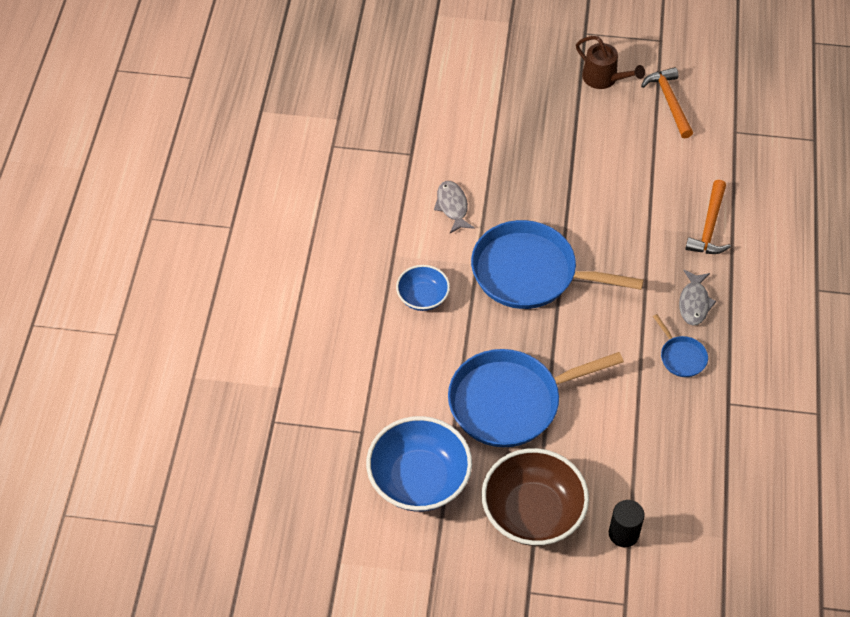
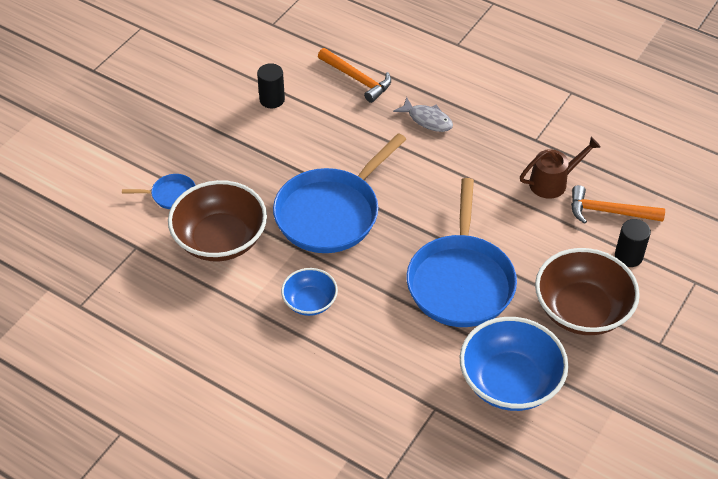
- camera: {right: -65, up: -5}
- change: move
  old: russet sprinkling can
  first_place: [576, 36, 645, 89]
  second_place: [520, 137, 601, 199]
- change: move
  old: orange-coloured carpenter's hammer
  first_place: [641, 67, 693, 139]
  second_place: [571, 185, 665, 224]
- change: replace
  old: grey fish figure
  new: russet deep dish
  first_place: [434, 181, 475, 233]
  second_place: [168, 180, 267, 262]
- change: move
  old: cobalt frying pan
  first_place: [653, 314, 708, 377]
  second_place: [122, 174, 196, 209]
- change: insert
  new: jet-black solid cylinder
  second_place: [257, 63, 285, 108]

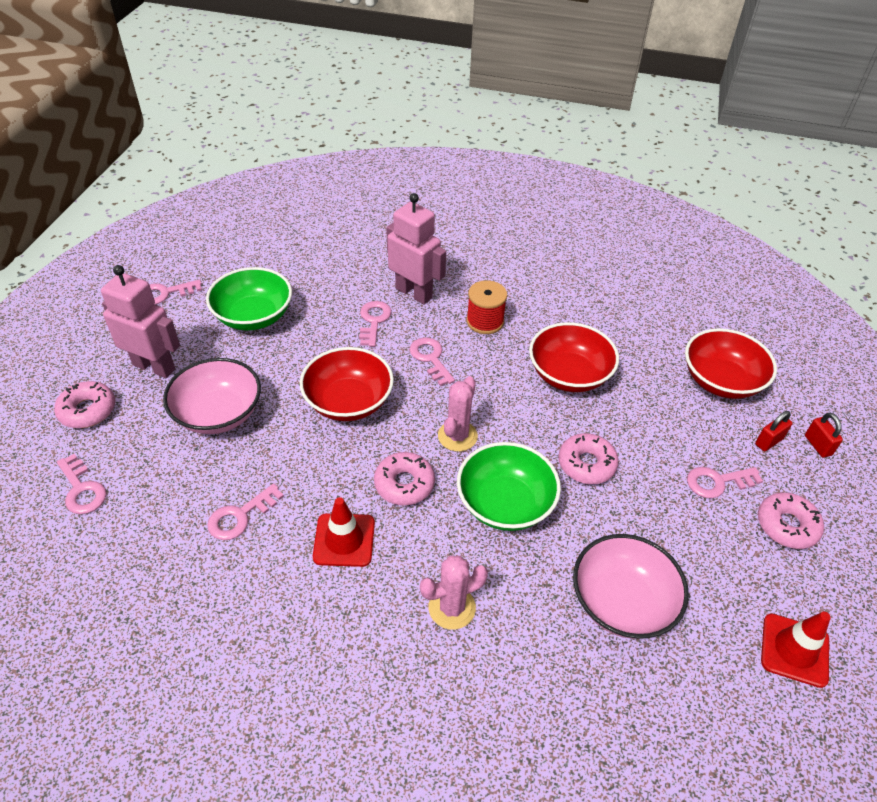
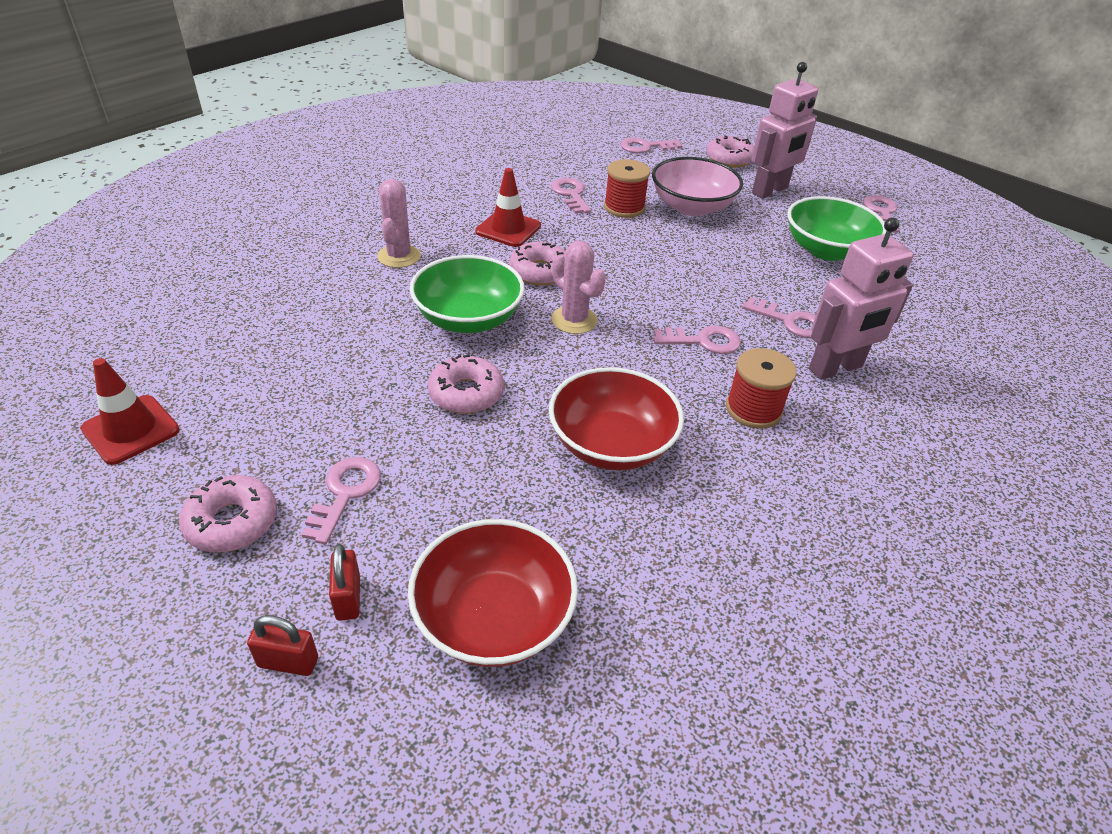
- camera: {right: 115, up: -5}
- change: delete
  old: scarlet deep dish
  first_place: [300, 347, 394, 421]
- change: delete
  old: rose-pink deep dish
  first_place: [573, 534, 689, 639]
- change: insert
  new: scarlet spool
  second_place: [604, 159, 650, 218]

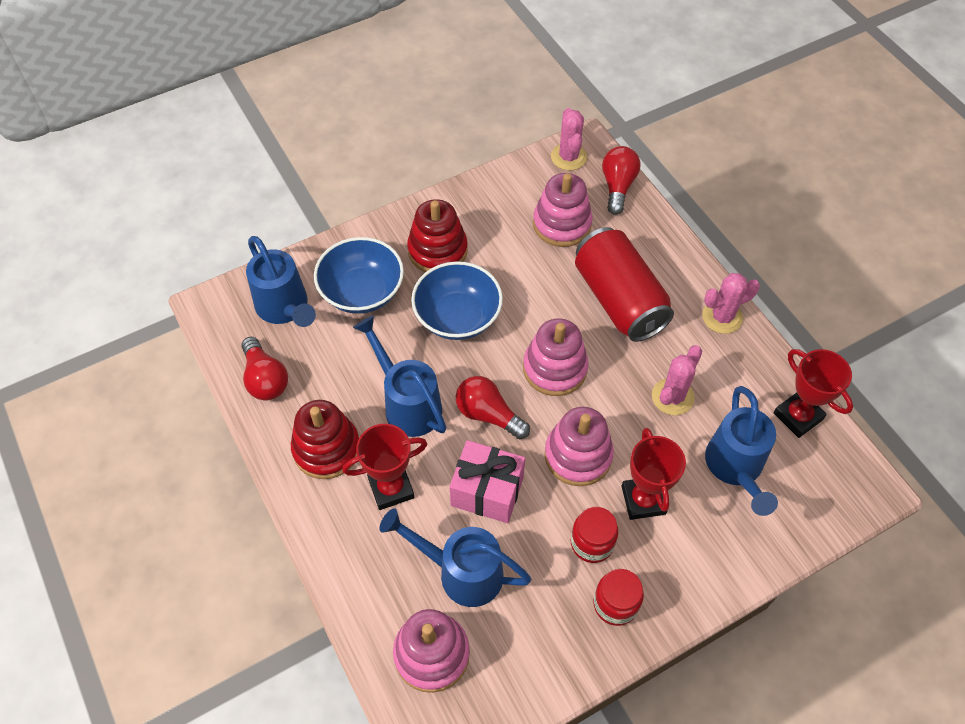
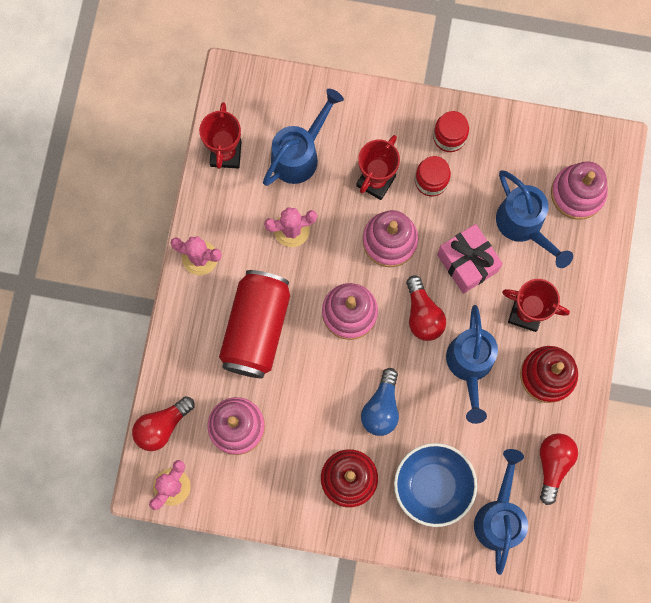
- camera: {right: -140, up: 20}
- change: replace
  old: cobalt deep dish
  new: cobalt bulb
  first_place: [411, 261, 503, 340]
  second_place: [361, 368, 399, 436]

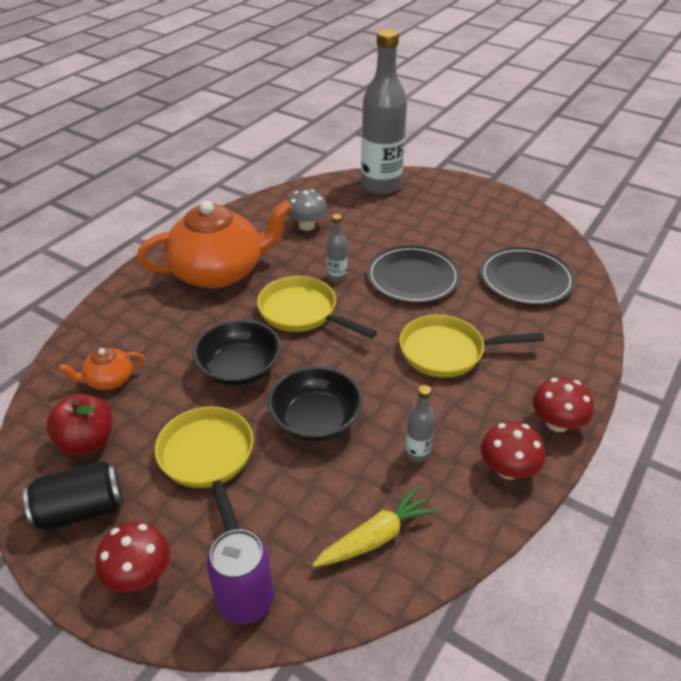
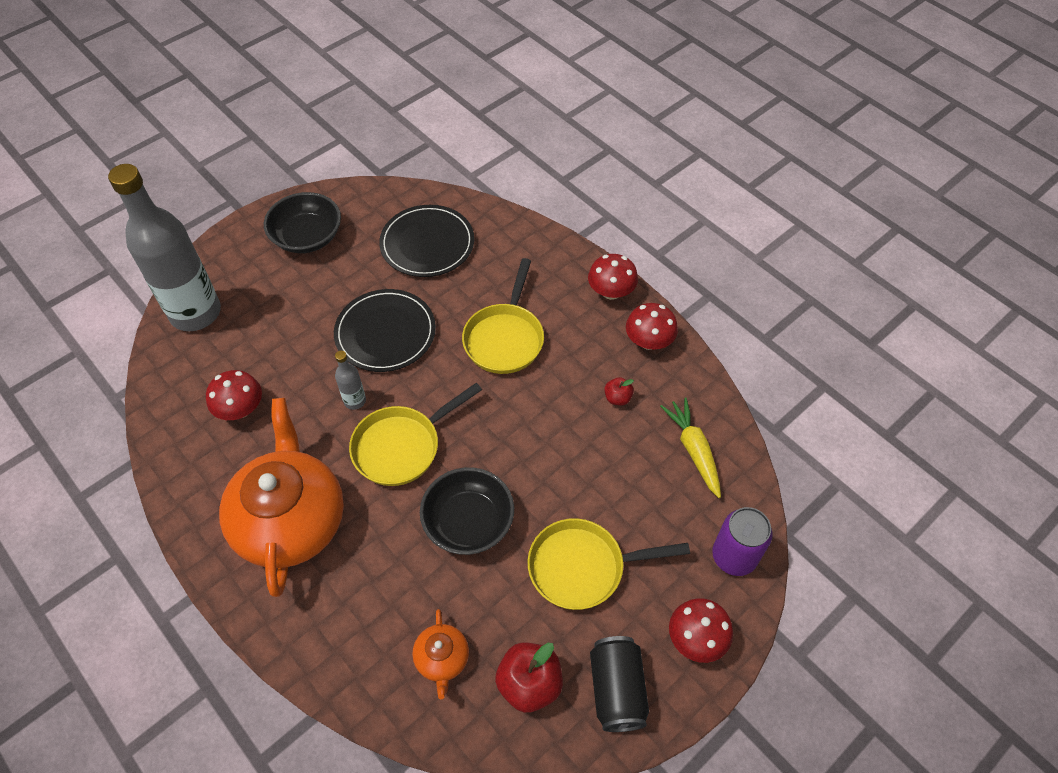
- camera: {right: -75, up: 15}
- change: recolor
  old: grey mushroom
  new: scarlet mushroom
  first_place: [286, 189, 328, 231]
  second_place: [206, 370, 262, 420]
- change: move
  old: jet-black deep dish
  first_place: [268, 366, 363, 441]
  second_place: [264, 192, 341, 253]
- change: replace
  old: grey drink bottle
  new: scarlet toy apple
  first_place: [405, 385, 435, 462]
  second_place: [604, 377, 634, 405]

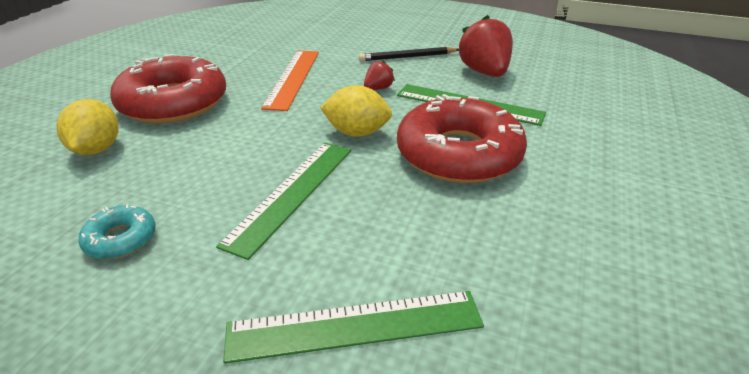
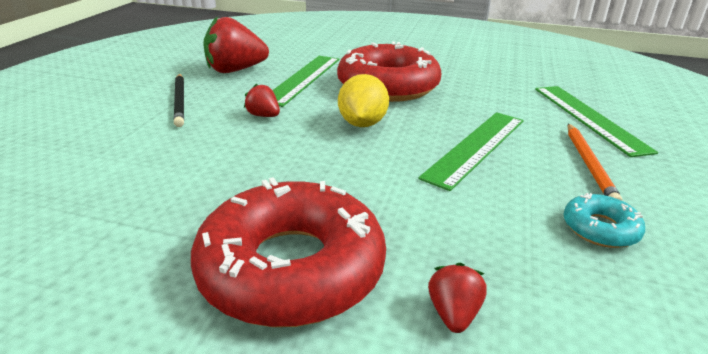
- camera: {right: -95, up: -5}
- change: delete
  old: orange-coloured measuring stick
  first_place: [261, 50, 319, 111]
- change: replace
  old: golden lemon
  new: scarlet berry
  first_place: [56, 99, 119, 155]
  second_place: [428, 262, 487, 333]
- change: rotate
  old: green measuring stick
  first_place: [216, 142, 351, 260]
  second_place: [418, 112, 523, 191]
  degrees: -75
- change: insert
  new: orange-coloured pencil
  second_place: [568, 124, 623, 201]

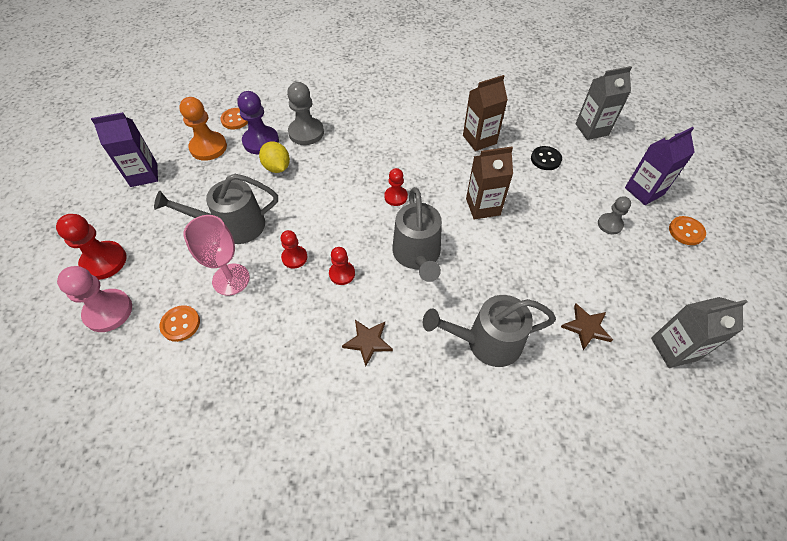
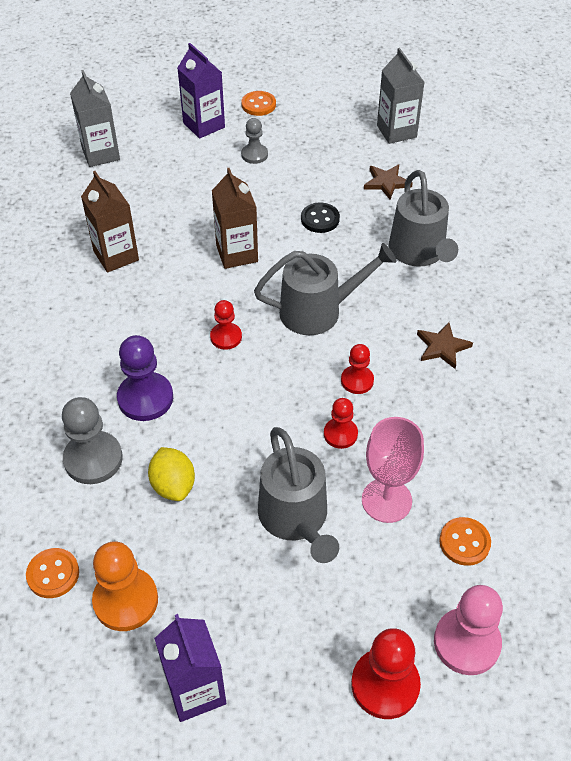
- camera: {right: -95, up: -5}
- change: move
  old: royal purple chess pawn
  first_place: [237, 91, 279, 154]
  second_place: [117, 335, 173, 421]
- change: rotate
  old: golden lemon
  first_place: [259, 141, 290, 173]
  second_place: [148, 447, 195, 501]
  degrees: -75
- change: move
  old: jet-black button
  first_place: [531, 146, 562, 170]
  second_place: [301, 202, 340, 233]

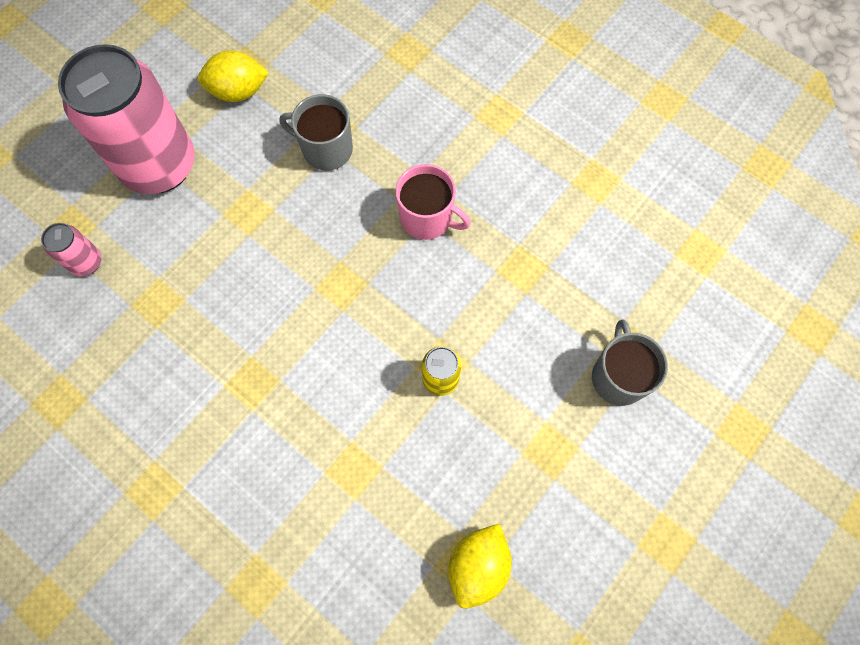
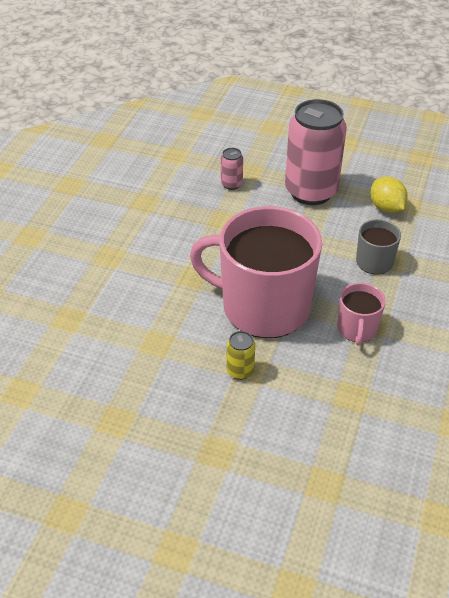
- camera: {right: 70, up: -25}
- change: delete
  old: grey tea mug
  first_place: [592, 320, 668, 406]
- change: delete
  old: golden lemon
  first_place: [448, 524, 512, 609]
- change: insert
  new: rose-pink tea mug
  second_place: [190, 206, 322, 338]

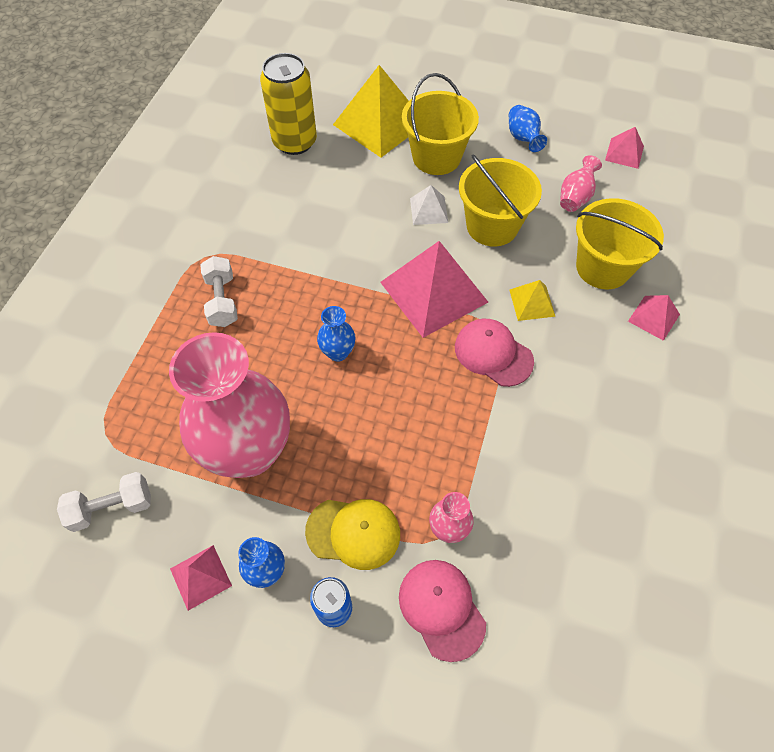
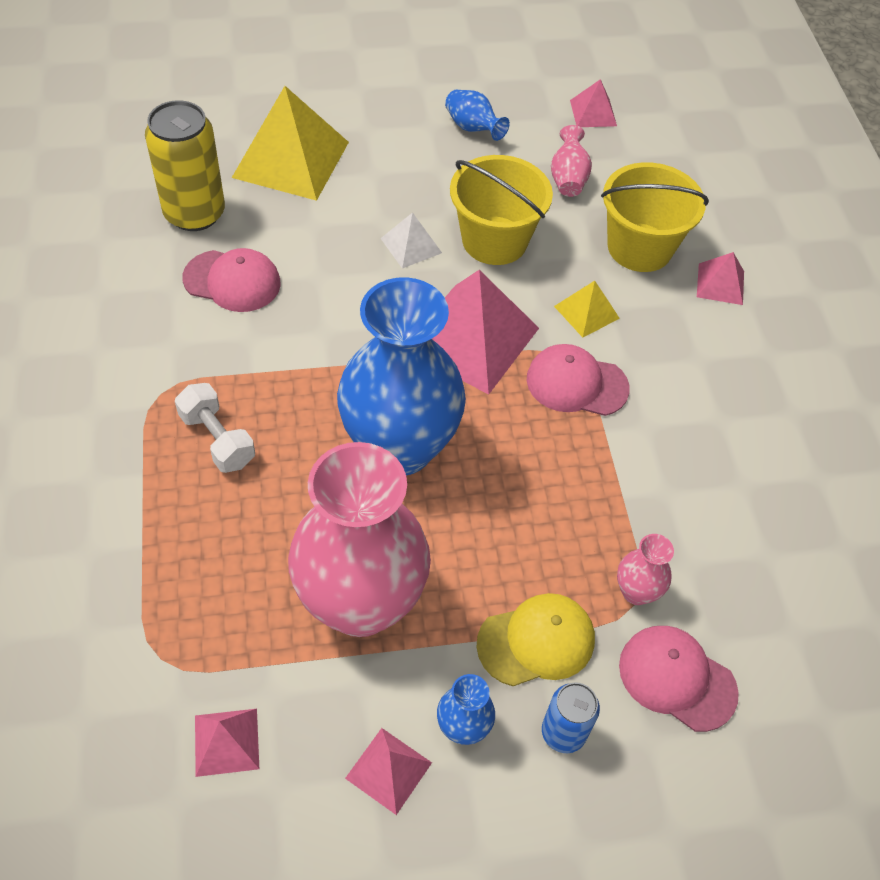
- camera: {right: -30, up: -5}
- change: delete
  old: golden bucket
  first_place: [402, 73, 479, 175]
- change: resize
  old: cobalt vase
  first_place: [317, 306, 356, 362]
  second_place: [337, 277, 466, 476]
  factor: 2.46
- change: replace
  old: snow-white free weight
  new: rose-pink pyramid shape
  first_place: [57, 472, 151, 532]
  second_place: [195, 709, 259, 777]
- change: insert
  new: rose-pink cap
  second_place: [183, 248, 281, 312]

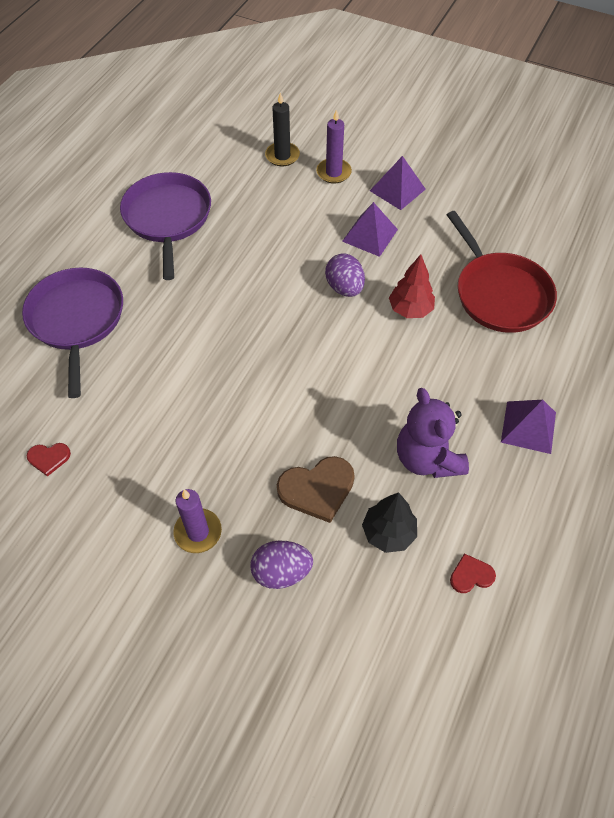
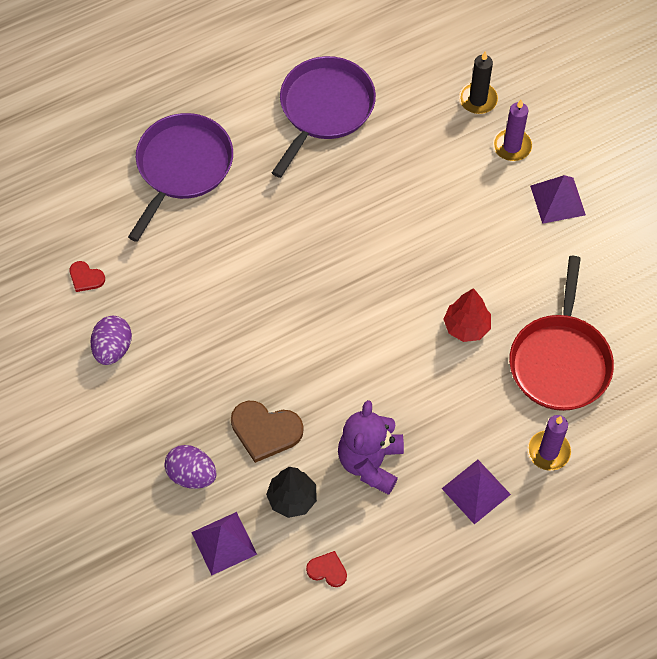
- camera: {right: 35, up: 5}
- change: move
  old: royal purple pyramid shape
  first_place: [342, 202, 398, 257]
  second_place: [191, 512, 257, 575]
- change: move
  old: royal purple toy egg
  first_place: [325, 253, 365, 297]
  second_place: [90, 316, 132, 365]
- change: move
  old: royal purple pillar candle
  first_place: [173, 489, 222, 553]
  second_place: [528, 415, 571, 471]

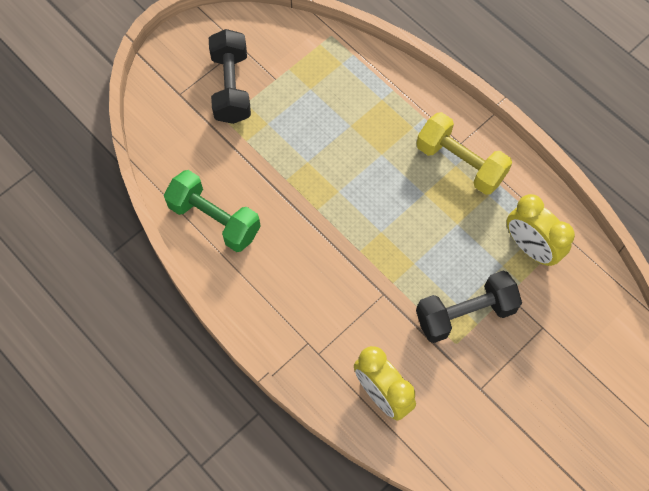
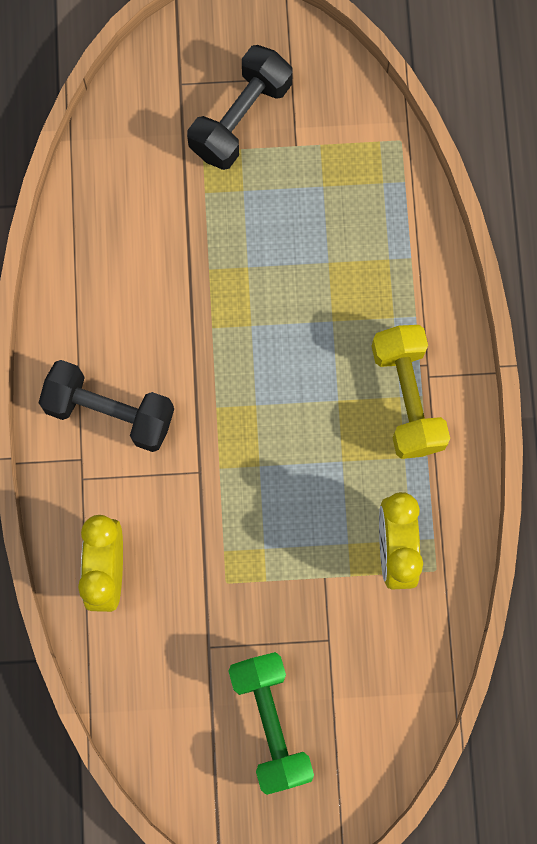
- camera: {right: 40, up: 10}
- change: move
  old: green free weight
  first_place: [164, 170, 261, 252]
  second_place: [228, 652, 314, 795]
- change: move
  old: jet-black free weight
  first_place: [416, 271, 522, 343]
  second_place: [39, 360, 174, 452]

